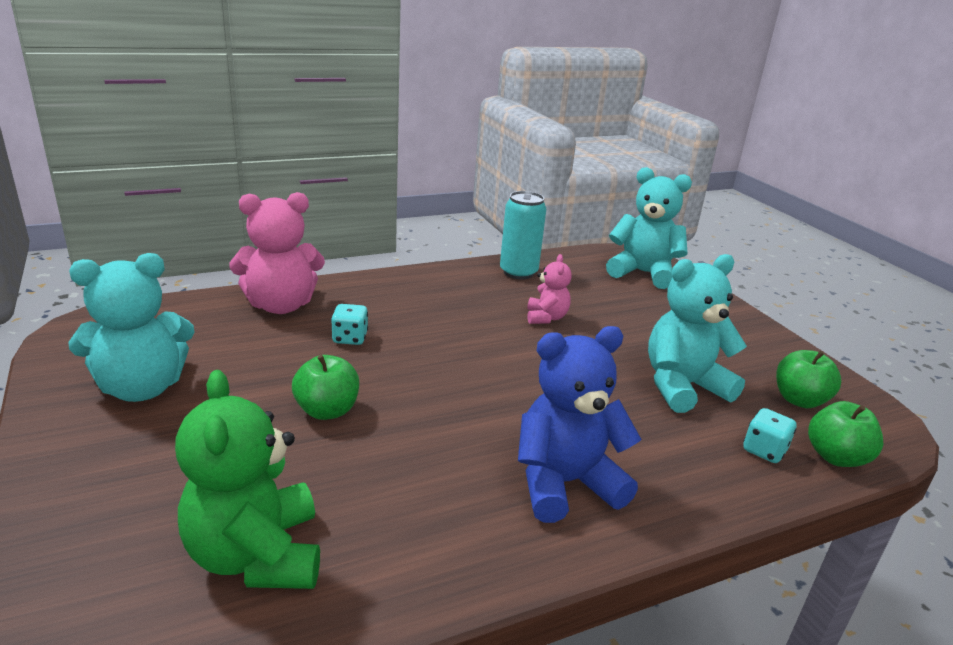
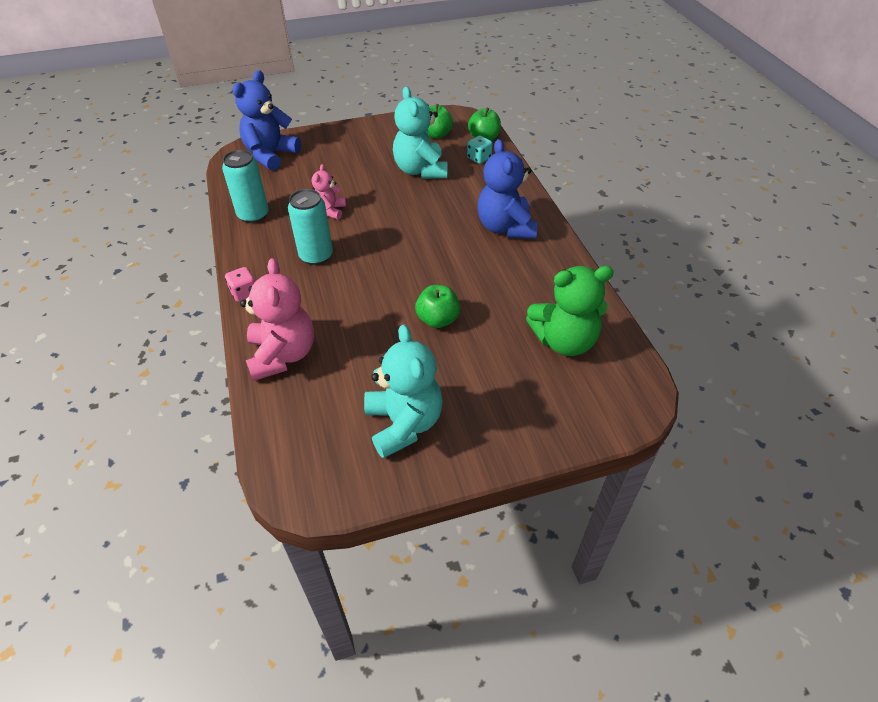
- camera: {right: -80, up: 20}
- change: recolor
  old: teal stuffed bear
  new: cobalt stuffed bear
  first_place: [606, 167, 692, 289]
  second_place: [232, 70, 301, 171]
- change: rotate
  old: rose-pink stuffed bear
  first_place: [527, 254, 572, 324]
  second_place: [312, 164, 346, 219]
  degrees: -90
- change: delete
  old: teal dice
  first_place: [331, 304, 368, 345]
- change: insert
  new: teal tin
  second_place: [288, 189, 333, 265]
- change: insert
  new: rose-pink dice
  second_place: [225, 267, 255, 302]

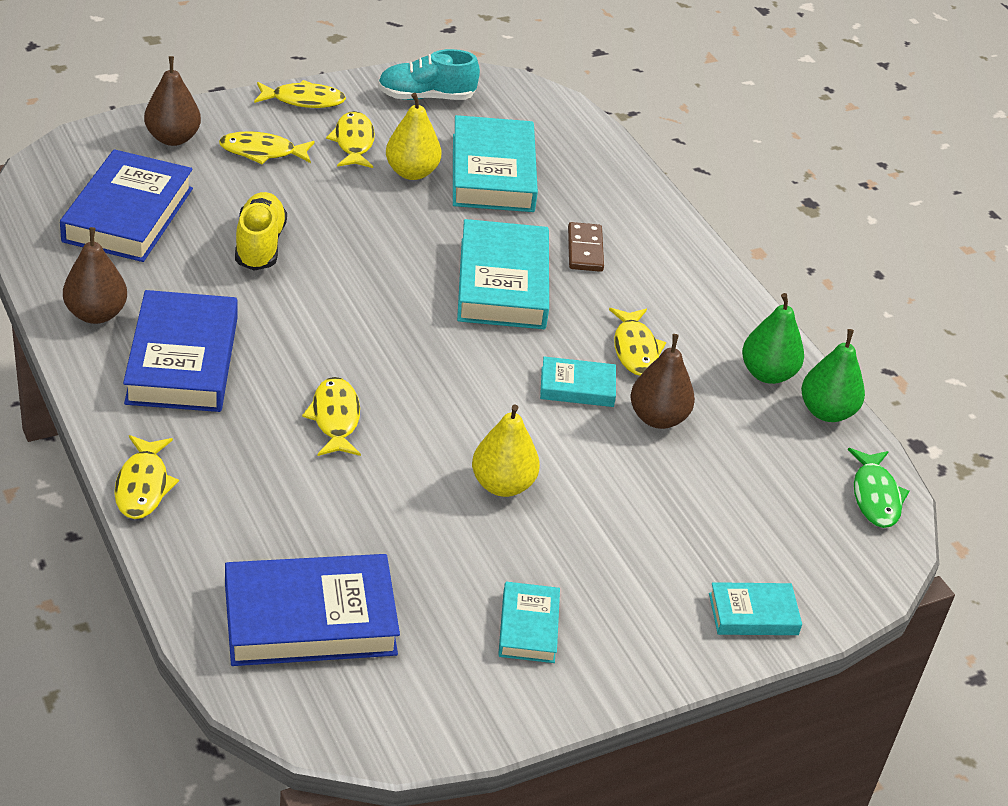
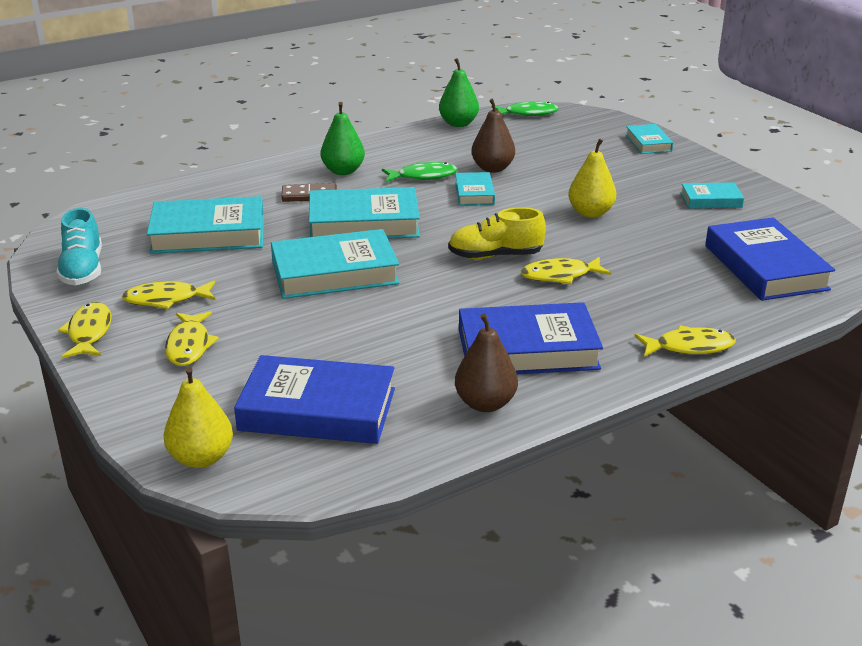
- camera: {right: -90, up: -10}
- change: delete
  old: russet toy pear
  first_place: [144, 56, 201, 146]
- change: move
  old: golden toy pear
  first_place: [386, 93, 441, 180]
  second_place: [164, 367, 233, 468]
- change: move
  old: golden shoe
  first_place: [235, 192, 287, 271]
  second_place: [448, 207, 546, 259]
- change: move
  old: green toy pear
  first_place: [742, 293, 804, 384]
  second_place: [321, 102, 365, 175]
- change: recolor
  old: golden fish figure
  new: green fish figure
  first_place: [609, 308, 666, 376]
  second_place: [382, 162, 458, 182]
- change: insert
  new: teal hardback
  second_place: [271, 229, 400, 299]

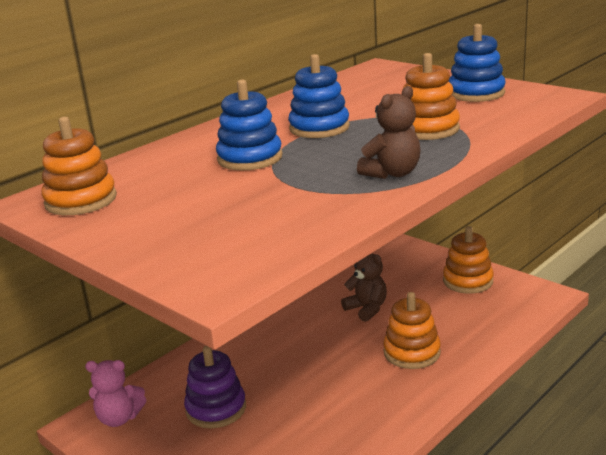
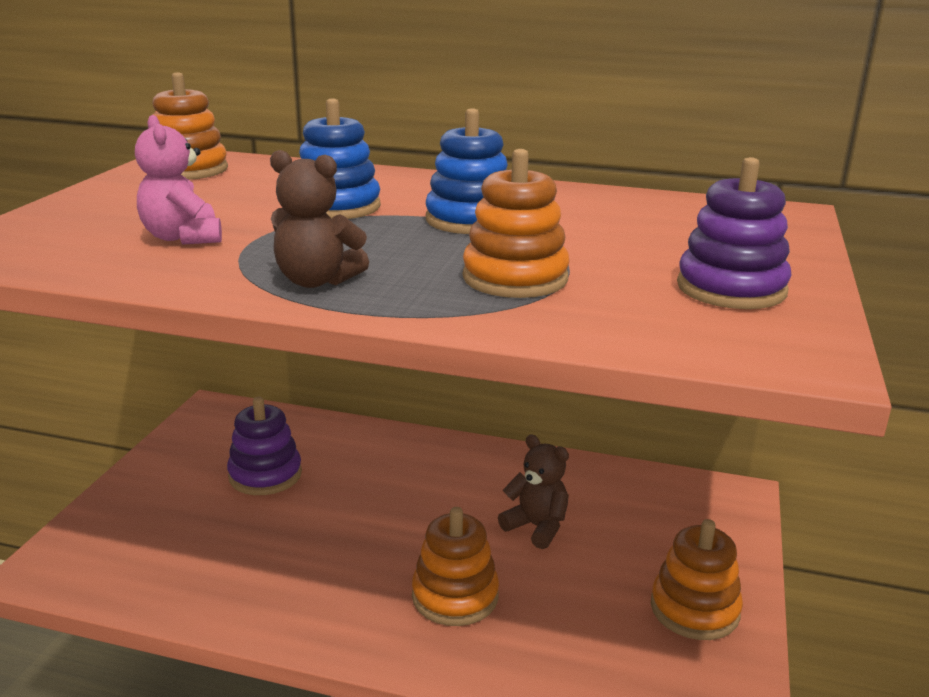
- camera: {right: 60, up: 0}
- change: recolor
  old: cobalt stacking toy
  new: royal purple stacking toy
  first_place: [449, 24, 506, 102]
  second_place: [677, 157, 792, 309]
- change: rotate
  old: russet stuffed bear
  first_place: [341, 253, 387, 322]
  second_place: [498, 435, 569, 549]
  degrees: -75
- change: move
  old: rose-pink stuffed bear
  first_place: [85, 360, 147, 427]
  second_place: [135, 115, 222, 245]

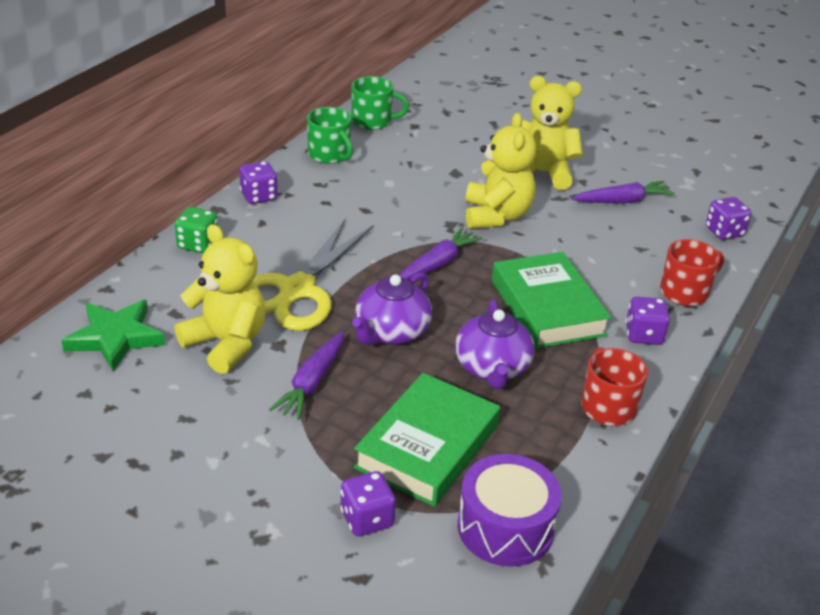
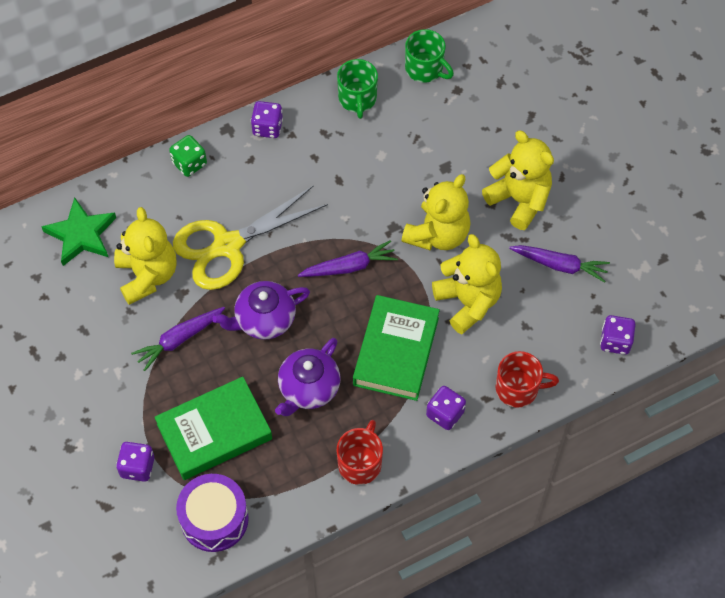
- camera: {right: 35, up: 25}
- change: insert
  new: golden stuffed bear
  second_place: [432, 234, 502, 334]

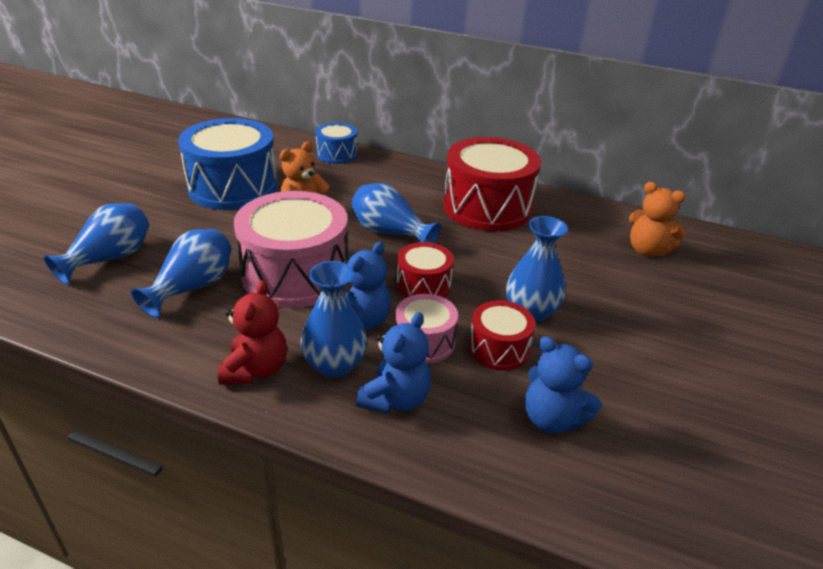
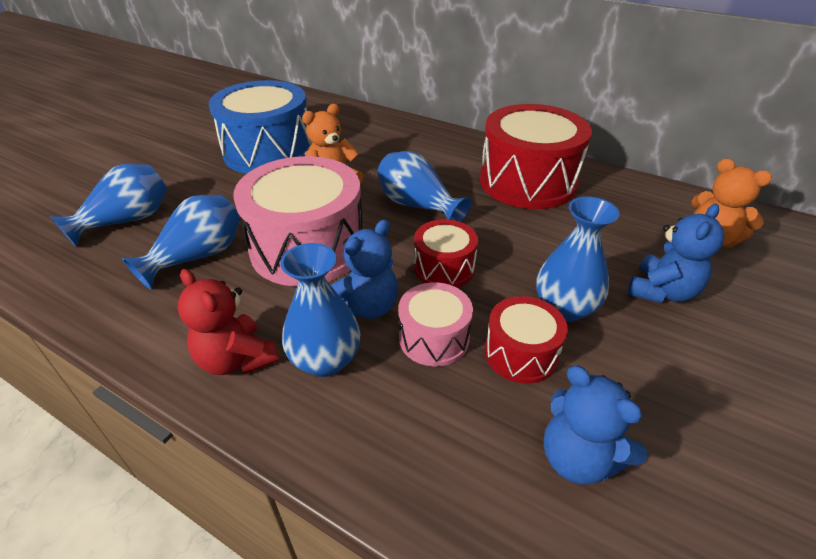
- camera: {right: 10, up: 5}
- change: delete
  old: cobalt toy drum
  first_place: [315, 122, 357, 164]
- change: rotate
  old: scarlet stuffed bear
  first_place: [218, 280, 287, 385]
  second_place: [178, 269, 279, 375]
  degrees: 120
- change: move
  old: cobalt stuffed bear
  first_place: [356, 312, 431, 414]
  second_place: [628, 203, 725, 303]

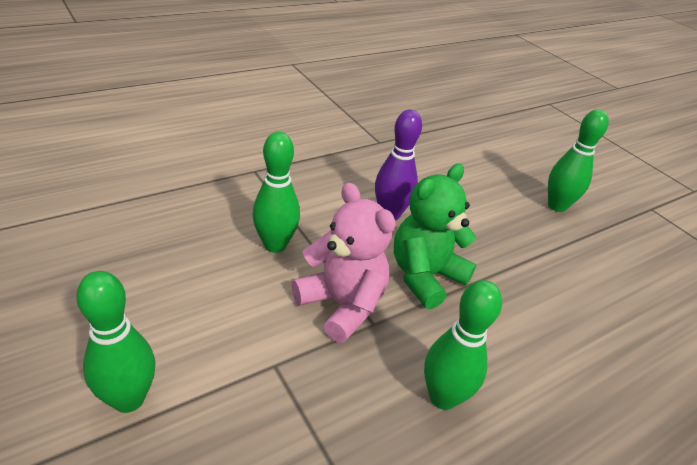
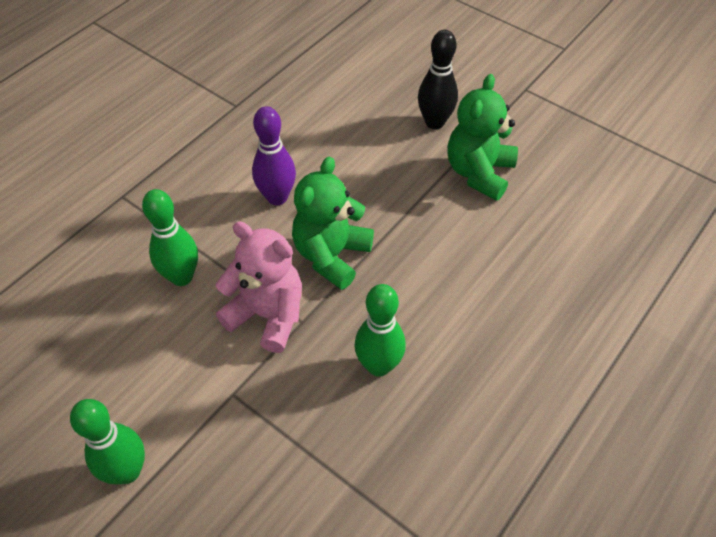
- camera: {right: -15, up: 15}
- change: recolor
  old: green skittle
  new: jet-black skittle
  first_place: [548, 109, 609, 212]
  second_place: [418, 30, 458, 129]
- change: insert
  new: green stuffed bear
  second_place: [447, 74, 518, 201]

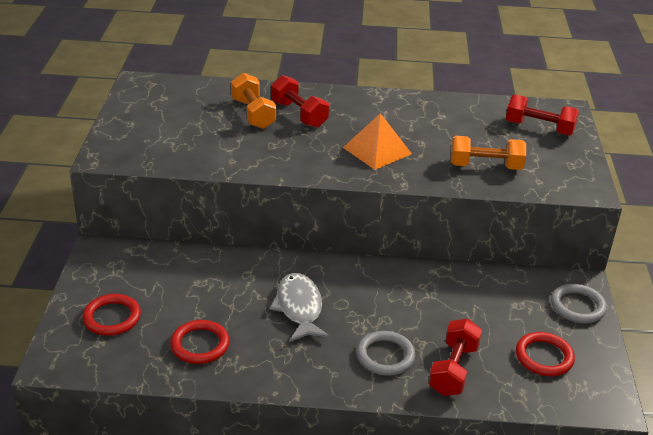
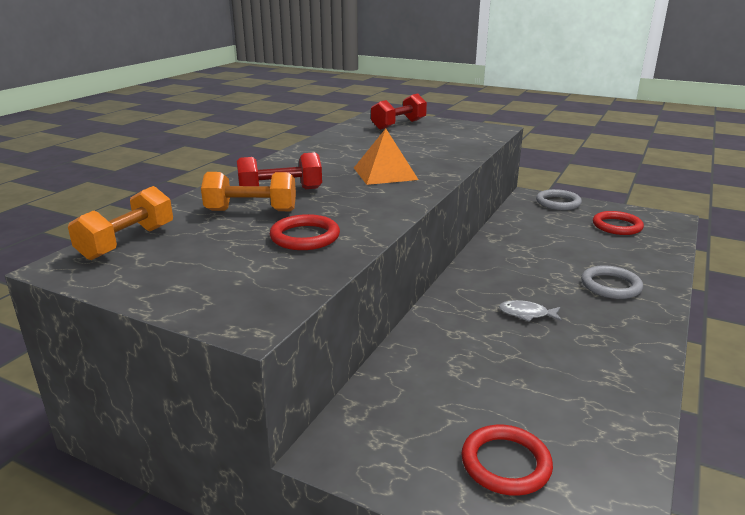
- camera: {right: -65, up: -10}
- change: move
  old: orange-coloured free weight
  first_place: [451, 136, 526, 170]
  second_place: [68, 186, 173, 260]
- change: resize
  old: grey fish figure
  first_place: [270, 273, 330, 342]
  second_place: [499, 300, 562, 322]
  factor: 0.56
- change: delete
  old: scarlet free weight
  first_place: [429, 318, 482, 396]
- change: move
  old: scarlet hoop
  first_place: [170, 320, 229, 364]
  second_place: [270, 214, 340, 250]

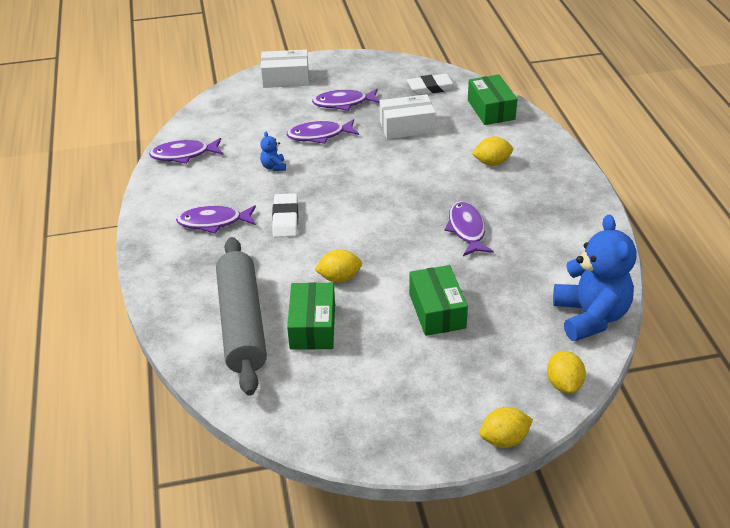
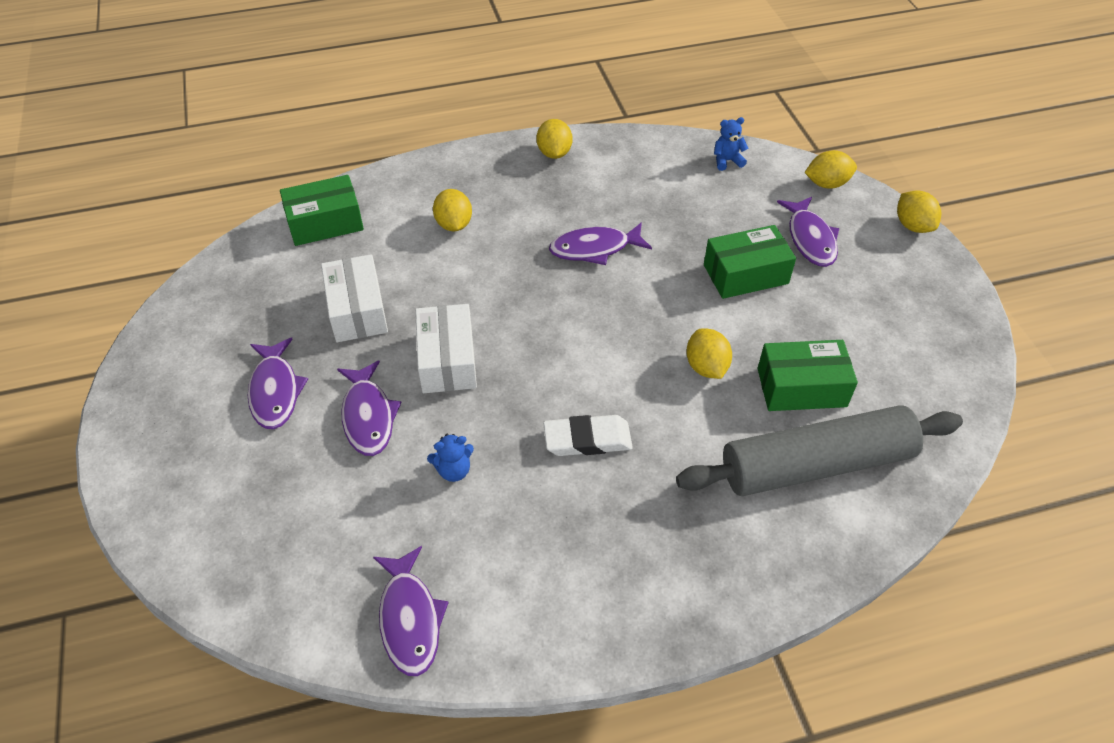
- camera: {right: -95, up: 10}
- change: move
  old: snow-white package
  first_place: [261, 50, 309, 88]
  second_place: [415, 304, 477, 393]
- change: delete
  old: snow-white pencil eraser
  first_place: [407, 73, 458, 95]
- change: move
  old: royal purple fish figure
  first_place: [176, 205, 256, 234]
  second_place: [777, 197, 839, 267]
- change: resize
  old: cobalt stuffed bear
  first_place: [553, 215, 637, 341]
  second_place: [714, 117, 748, 171]
  factor: 0.41
- change: insert
  new: golden lemon
  second_place: [537, 119, 573, 159]

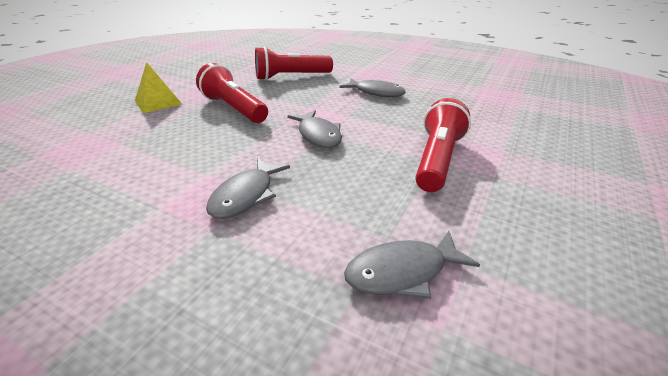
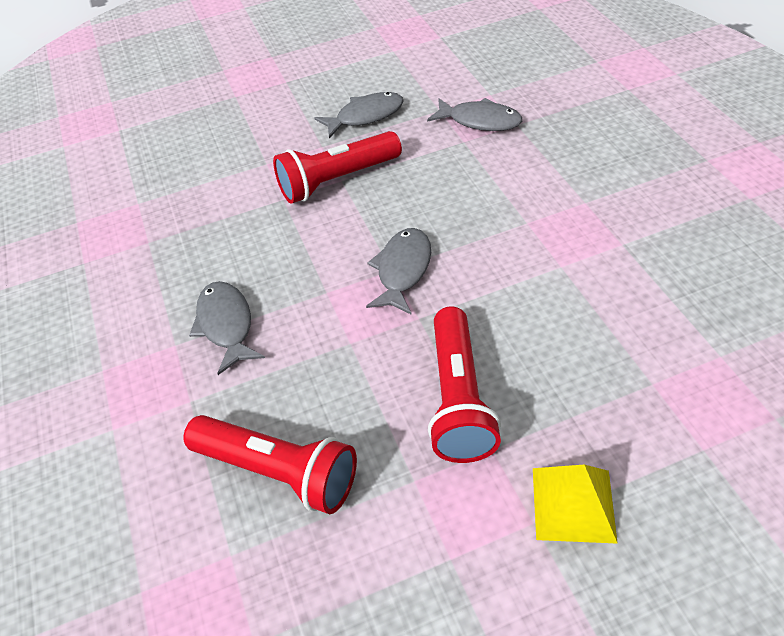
- camera: {right: -135, up: 15}
- change: move
  old: grey fish figure
  first_place: [206, 158, 290, 219]
  second_place: [314, 92, 404, 138]

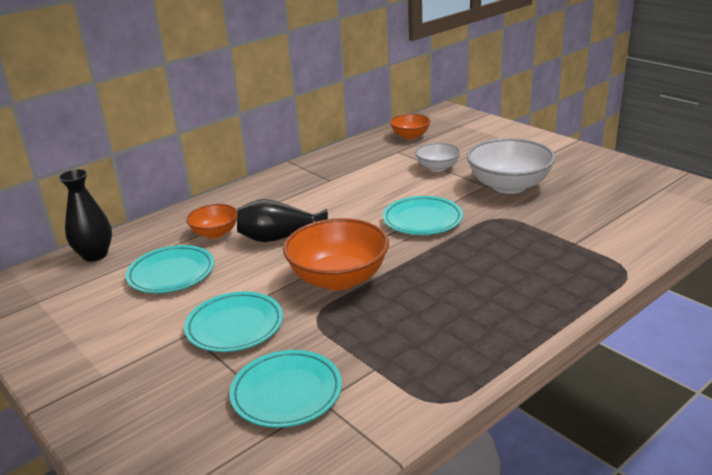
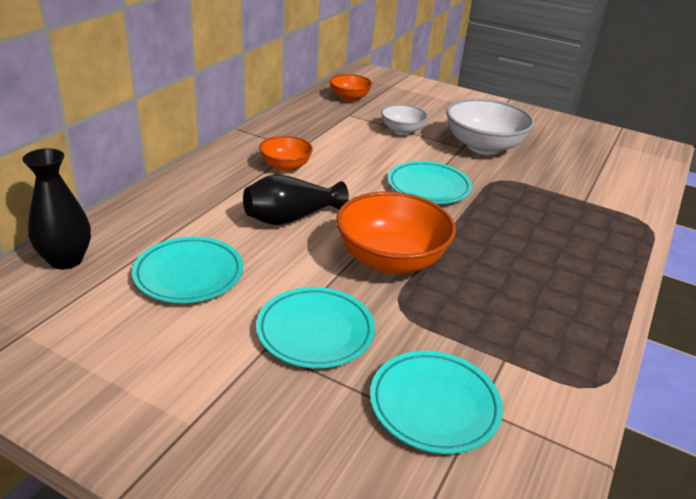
- camera: {right: -25, up: 5}
- change: move
  old: orange-coloured deep dish
  first_place: [186, 204, 237, 239]
  second_place: [259, 136, 313, 172]

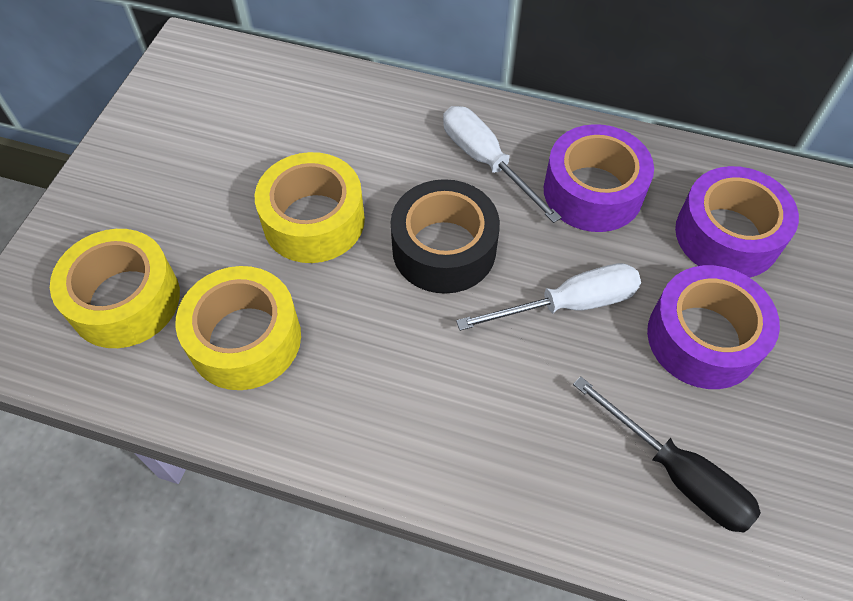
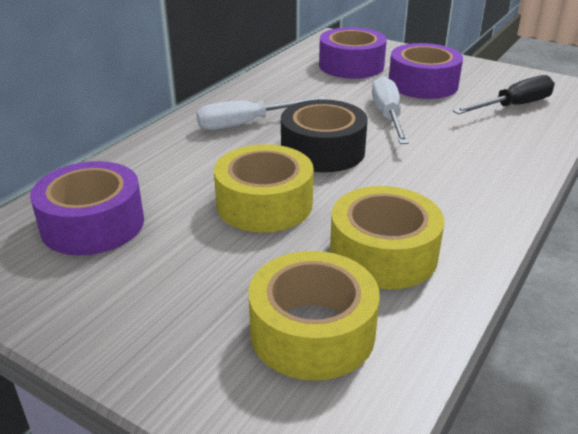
- camera: {right: -75, up: -25}
- change: move
  old: royal purple sticky tape
  first_place: [544, 124, 654, 232]
  second_place: [30, 161, 144, 256]

